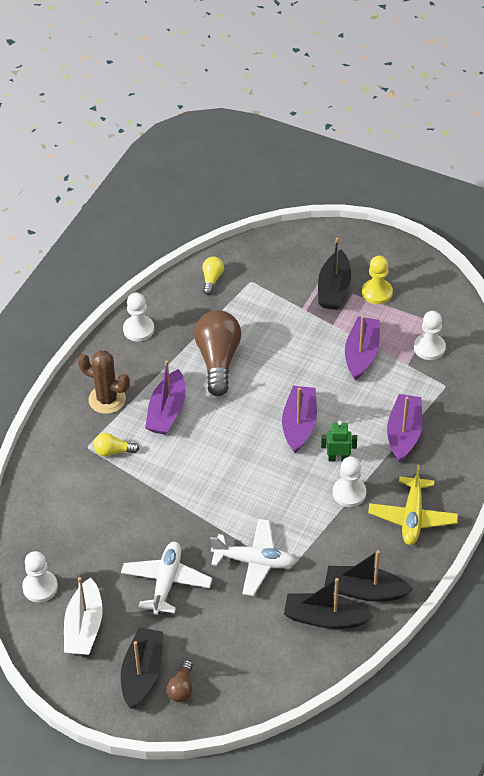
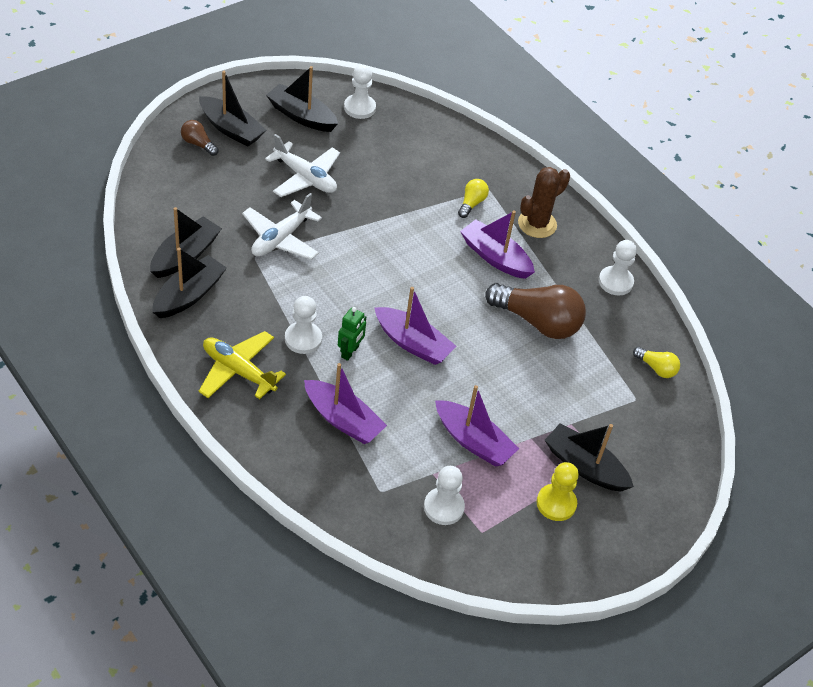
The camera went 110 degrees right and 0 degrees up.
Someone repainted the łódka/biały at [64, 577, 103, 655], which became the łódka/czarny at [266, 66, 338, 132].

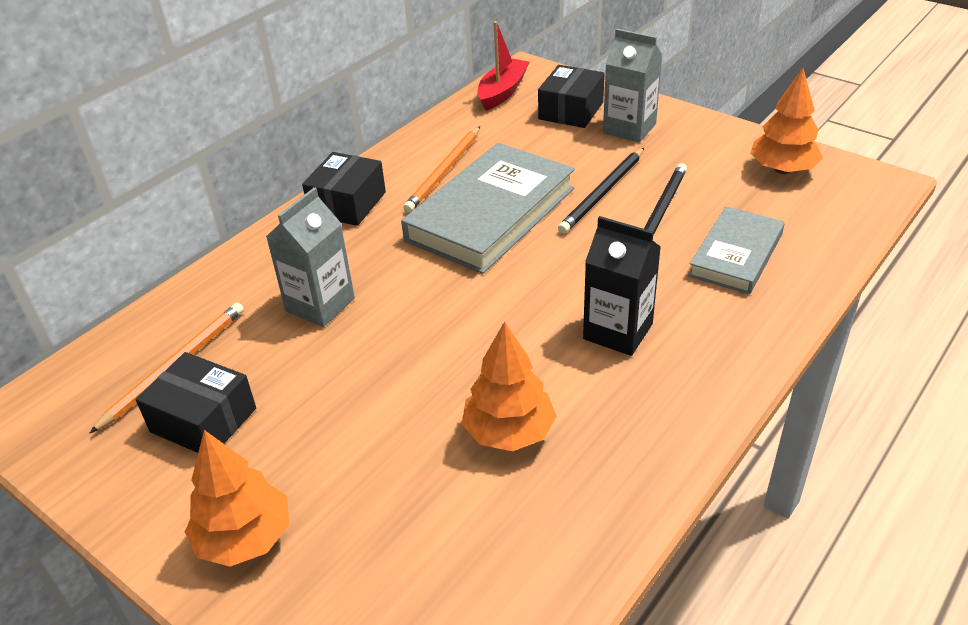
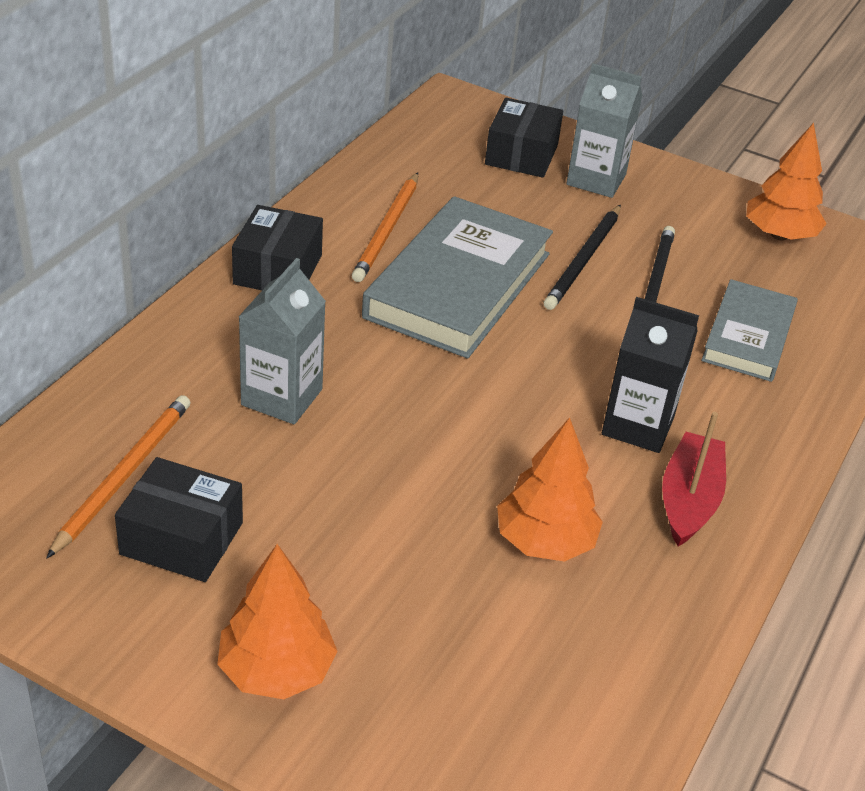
The camera went 15 degrees left and 0 degrees up.
Someone carried the łódka/czerwony from [477, 21, 529, 111] to [662, 412, 726, 547].

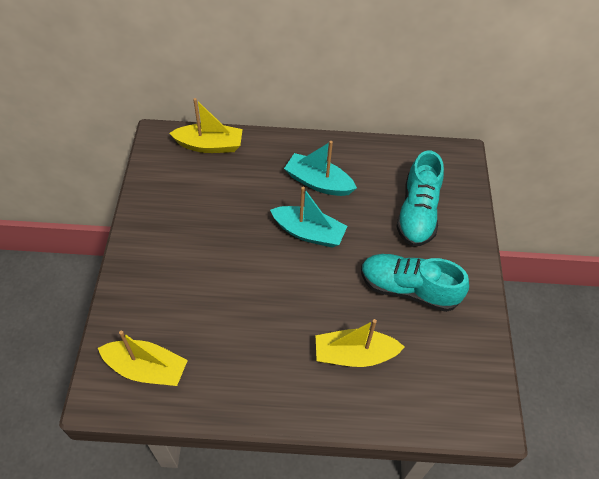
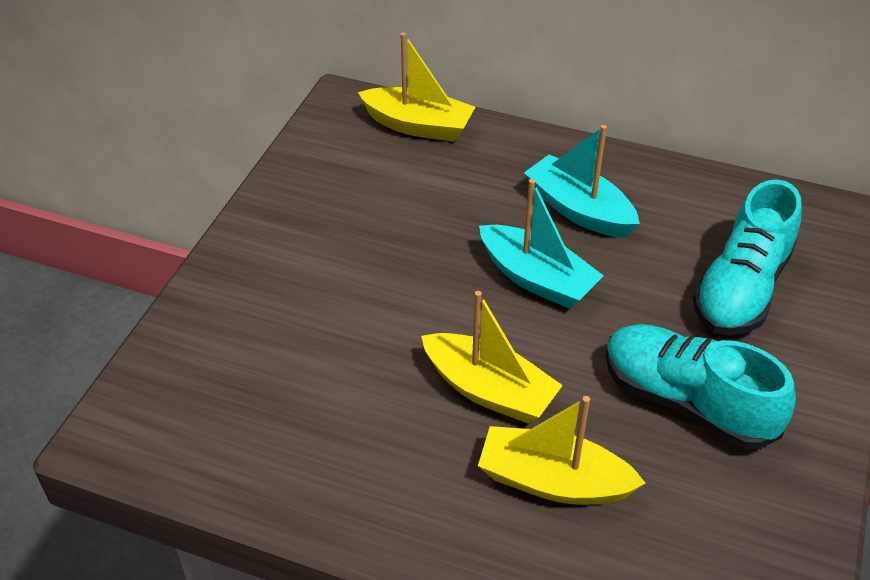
The camera went 20 degrees right and 10 degrees down.
Someone carried the łódka/żółty from [98, 331, 188, 386] to [421, 291, 563, 424].

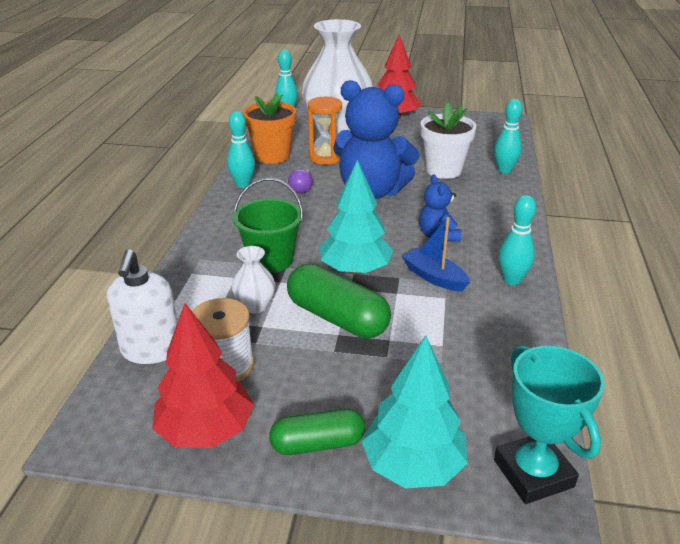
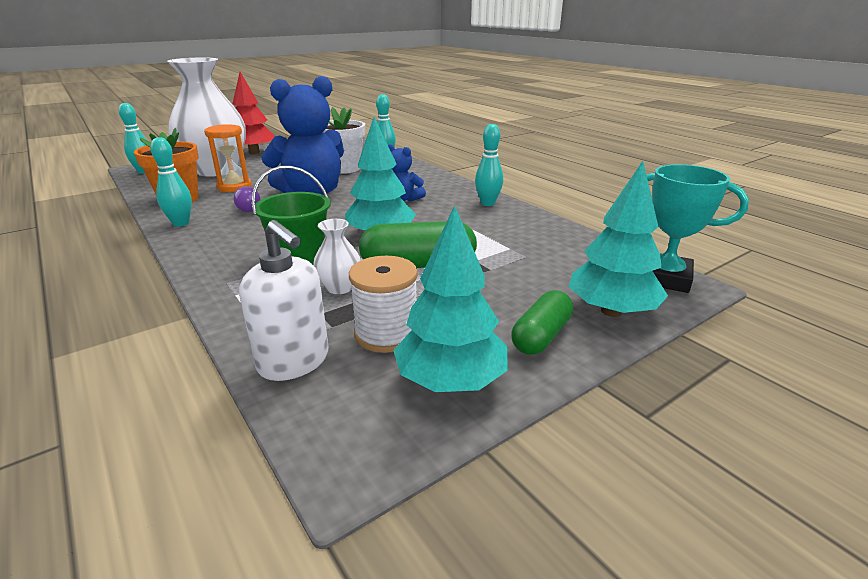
The camera went 45 degrees left and 5 degrees down.
Someone took away the łódka/niebieski at [402, 217, 470, 292].
Someone repainted the drzewko/czerwony at [152, 303, 254, 448], which became the drzewko/turkusowy at [393, 205, 508, 392].

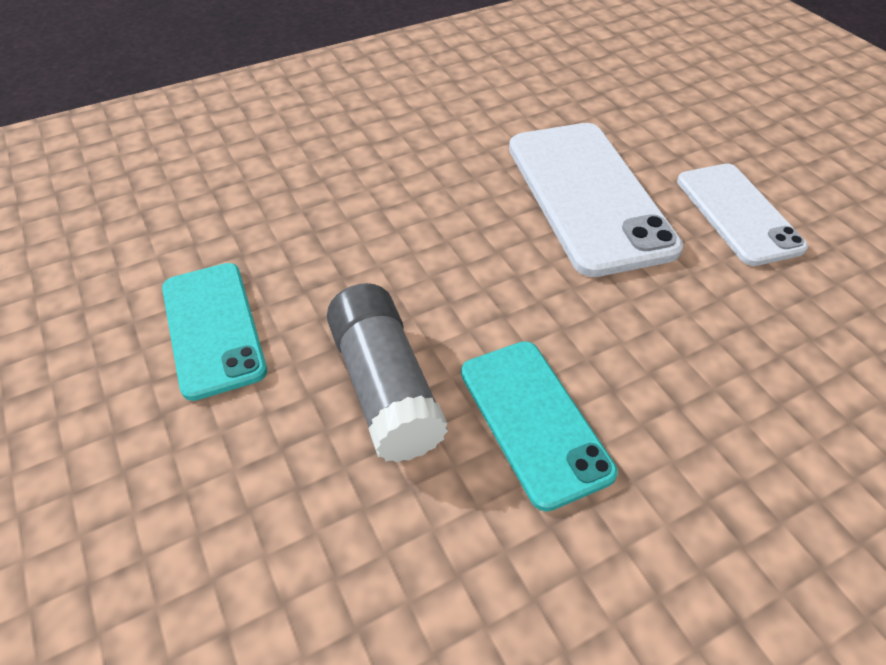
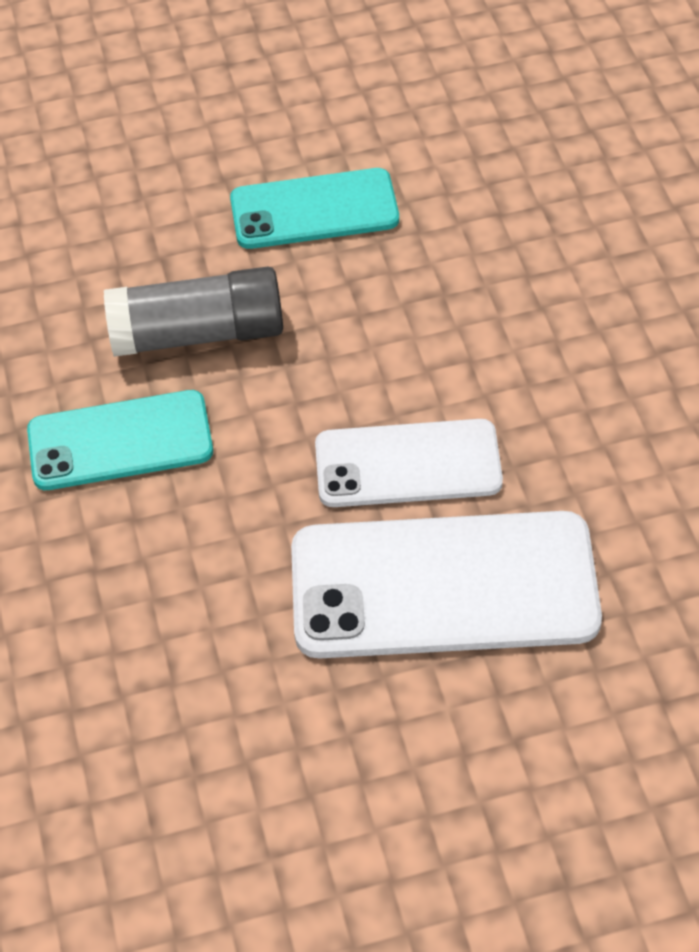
The camera went 105 degrees right and 5 degrees up.
Someone carried the telefon/biały from [677, 164, 808, 266] to [315, 419, 503, 507].

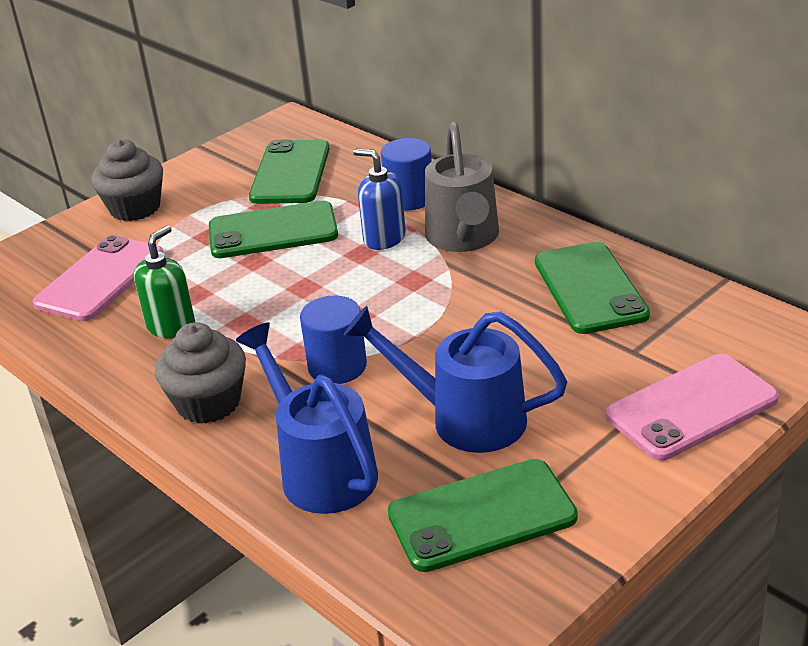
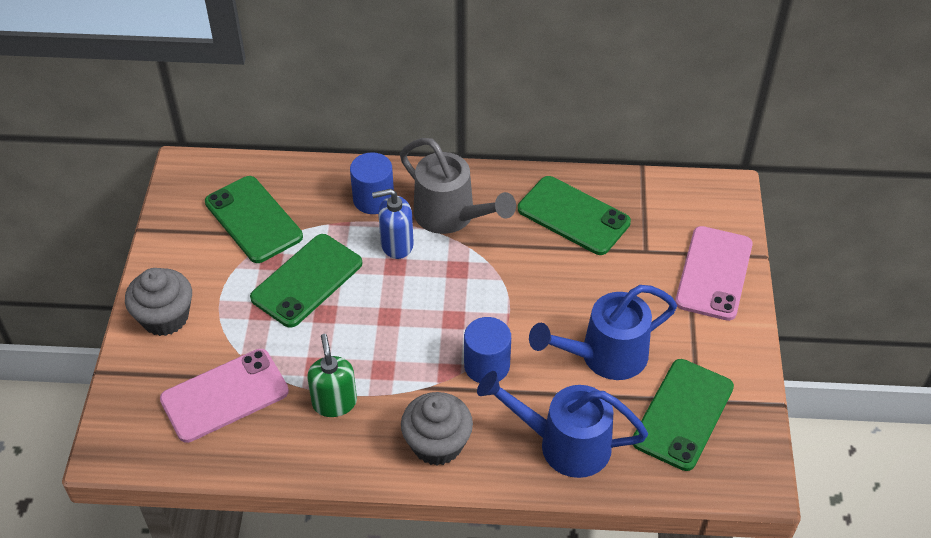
The camera went 45 degrees left and 15 degrees up.
Someone rotated the telefon/różowy at [33, 235, 164, 321] by 75 degrees clockwise.

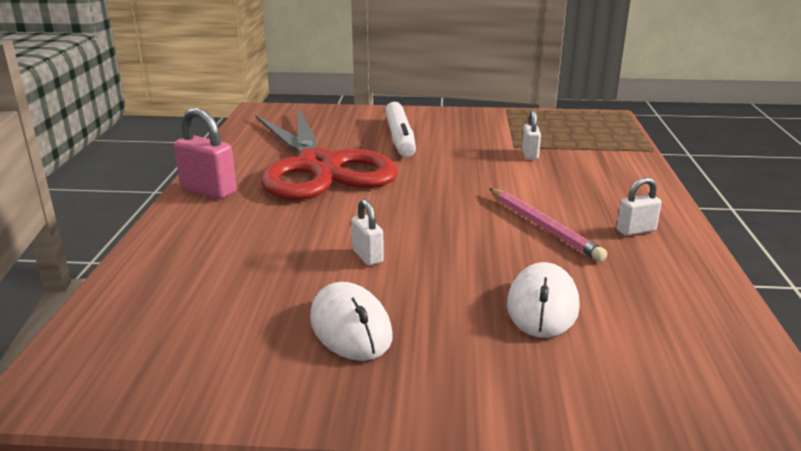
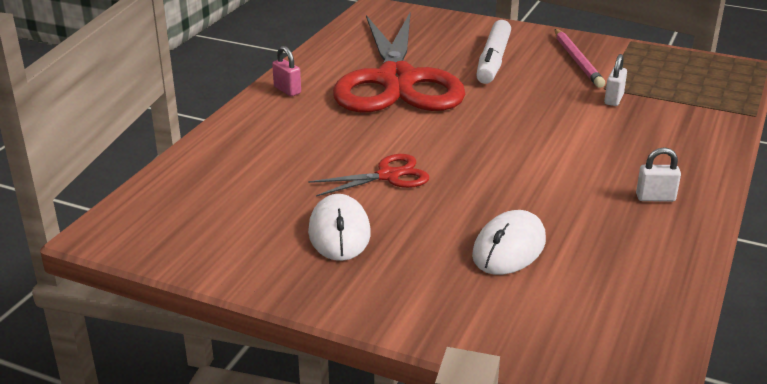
The camera went 20 degrees right and 5 degrees up.
Someone scaled the kłódka/różowy at [174, 108, 236, 199] by 0.60.
Someone carried the ołówek/różowy from [489, 188, 607, 261] to [555, 29, 605, 88].
Someone swapped the kłódka/biały at [351, 199, 384, 265] for the nożyczki/czerwony at [308, 154, 429, 197].

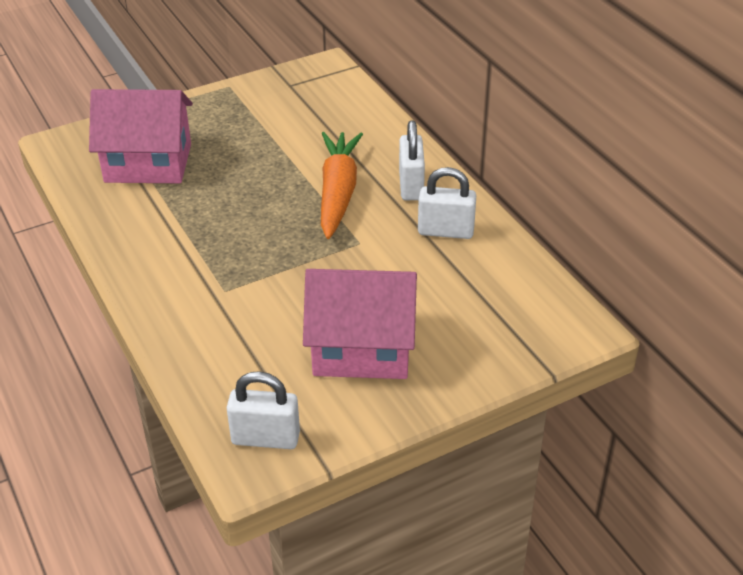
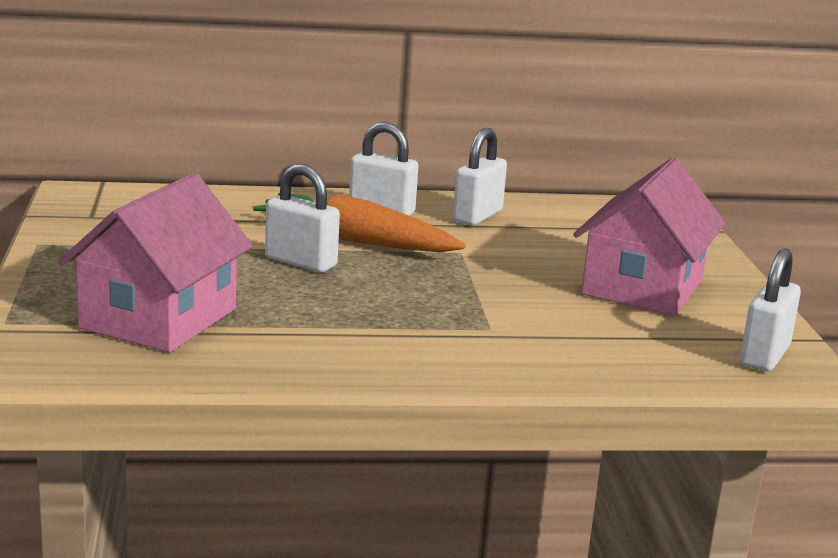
The camera went 70 degrees left and 20 degrees down.
Someone put down the kłódka/biały at [265, 164, 340, 272].

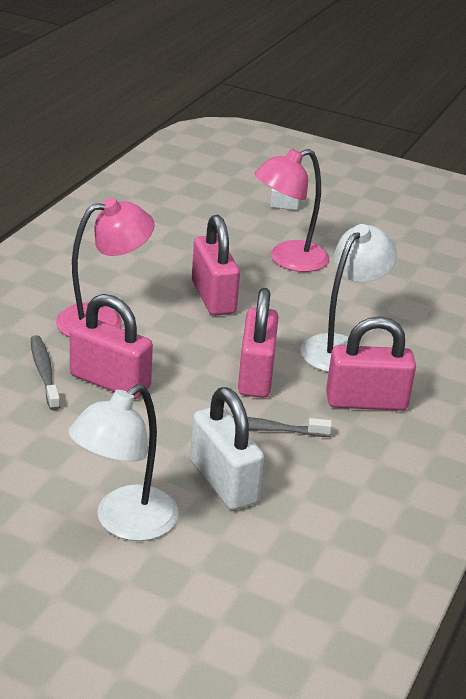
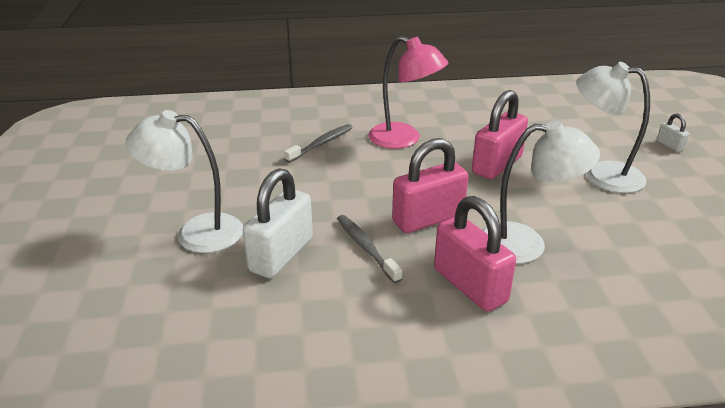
The camera went 60 degrees right and 0 degrees up.
Someone repainted the lampka/różowy at [254, 149, 329, 272], which became the lampka/biały at [576, 62, 650, 193].
Someone took away the kłódka/różowy at [70, 294, 153, 399].

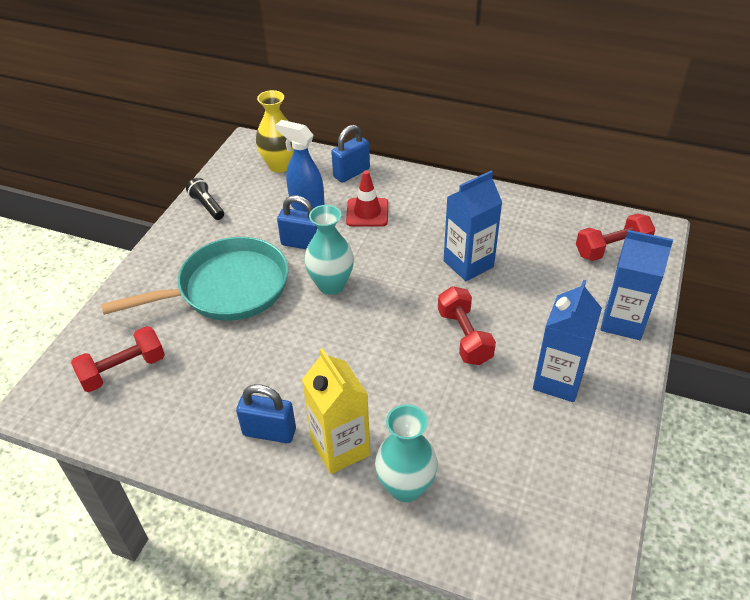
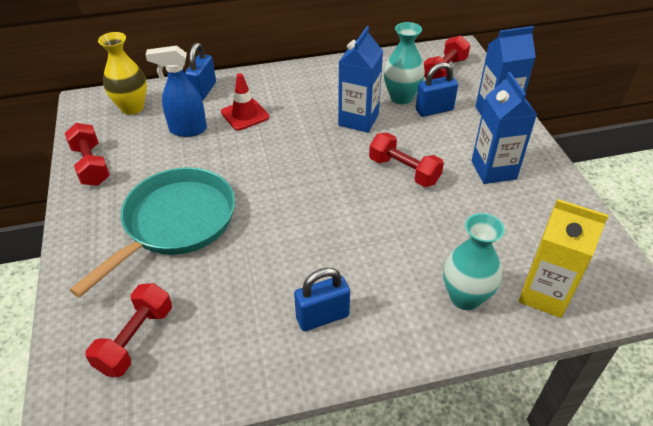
The camera went 35 degrees left and 0 degrees up.
Someone swapped the latarka/czarny at [186, 178, 224, 220] for the hantel/czerwony at [65, 123, 110, 186].
Someone carried the kłódka/niebieski from [277, 196, 318, 249] to [416, 62, 458, 117].
Someone carried the wazon/turkusowy from [304, 205, 354, 295] to [384, 22, 425, 104].
Someone carried the karton mleka/żółty from [302, 348, 370, 474] to [519, 199, 609, 318].

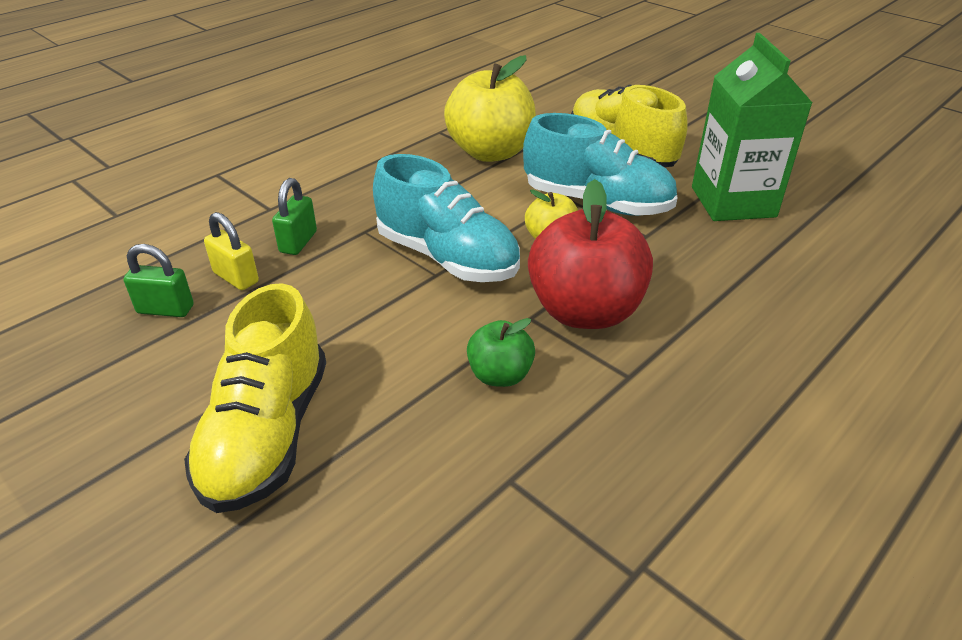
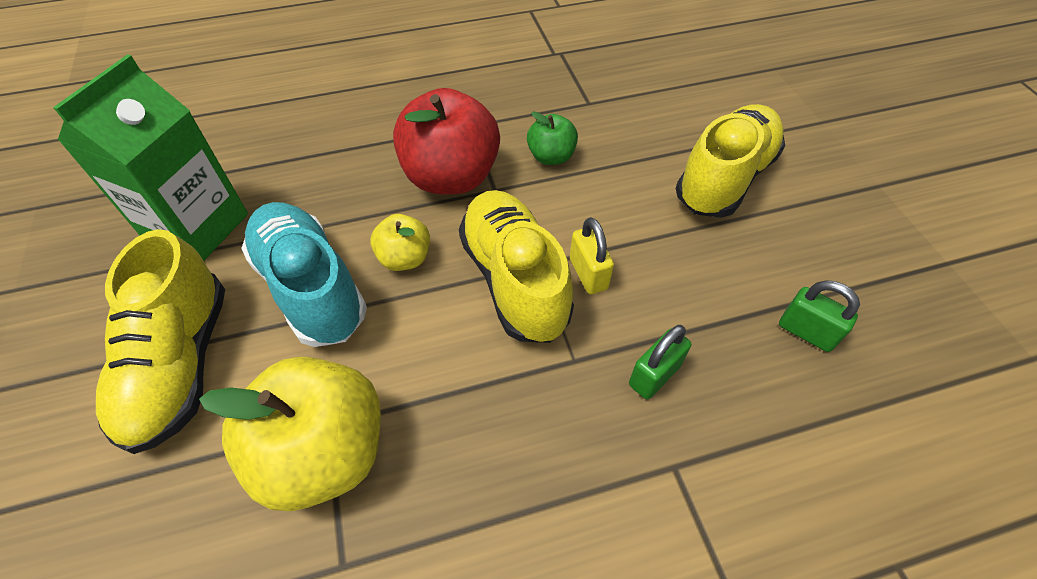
The camera went 150 degrees left and 15 degrees up.
Someone repainted the but/turkusowy at [373, 154, 520, 282], which became the but/żółty at [459, 190, 574, 343].
Someone carried the kłódka/żółty from [204, 212, 259, 290] to [570, 217, 614, 294].

